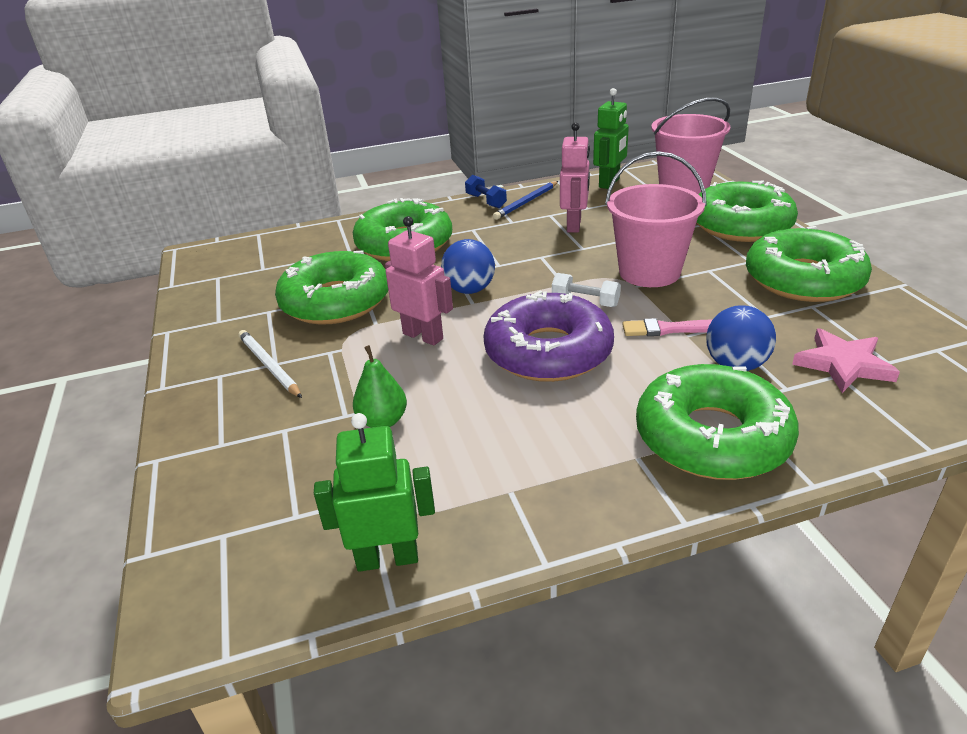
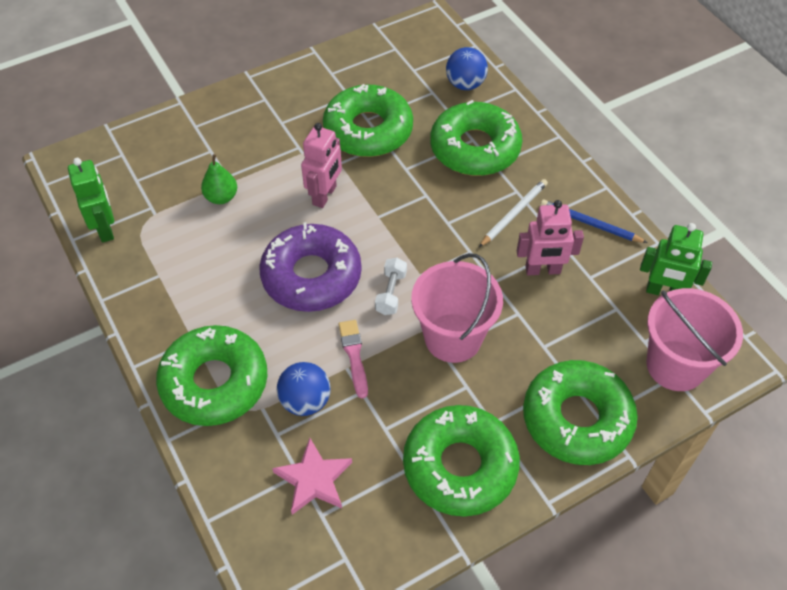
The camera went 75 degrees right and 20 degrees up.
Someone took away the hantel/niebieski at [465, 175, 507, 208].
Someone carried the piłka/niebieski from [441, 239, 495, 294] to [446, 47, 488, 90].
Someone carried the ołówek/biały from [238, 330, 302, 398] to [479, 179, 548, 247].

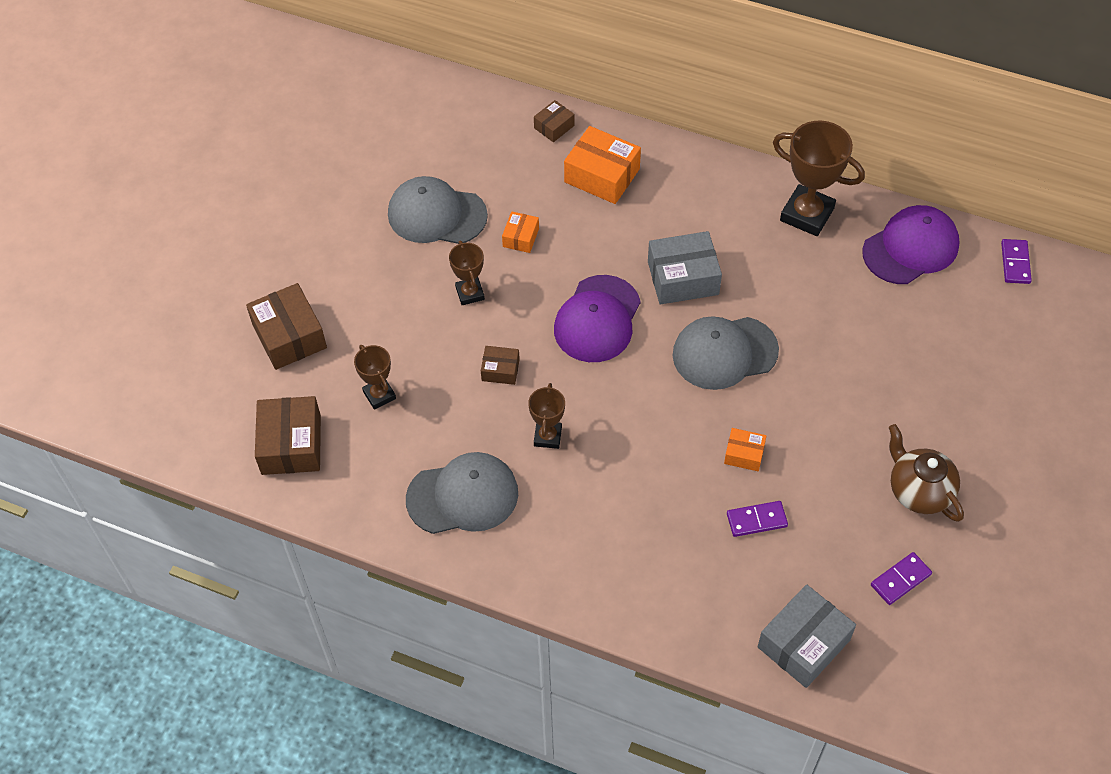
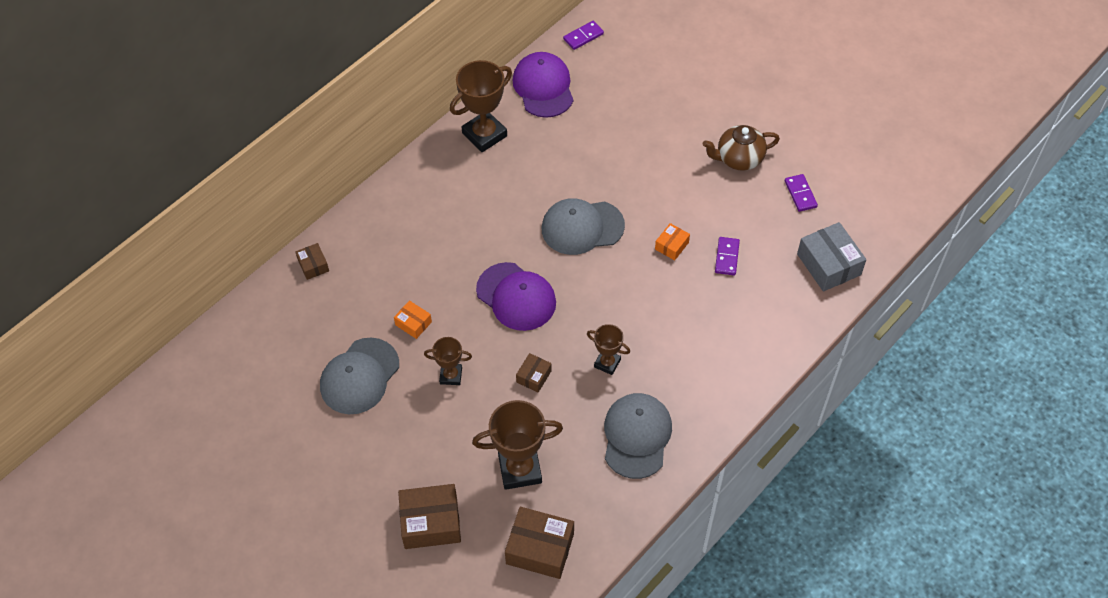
The camera went 70 degrees left and 0 degrees up.
Someone took away the pudełko/pomarańczowy at [564, 126, 641, 204].
Someone took away the pudełko/szary at [648, 231, 722, 305].
Someone rotated the kostka domina/fioletowy at [1001, 239, 1032, 284] by 60 degrees counterclockwise.
Someone rotated the czapka/szary at [673, 316, 779, 390] by 75 degrees clockwise.
Someone scaled the puchar/brązowy at [354, 345, 396, 409] by 1.78.

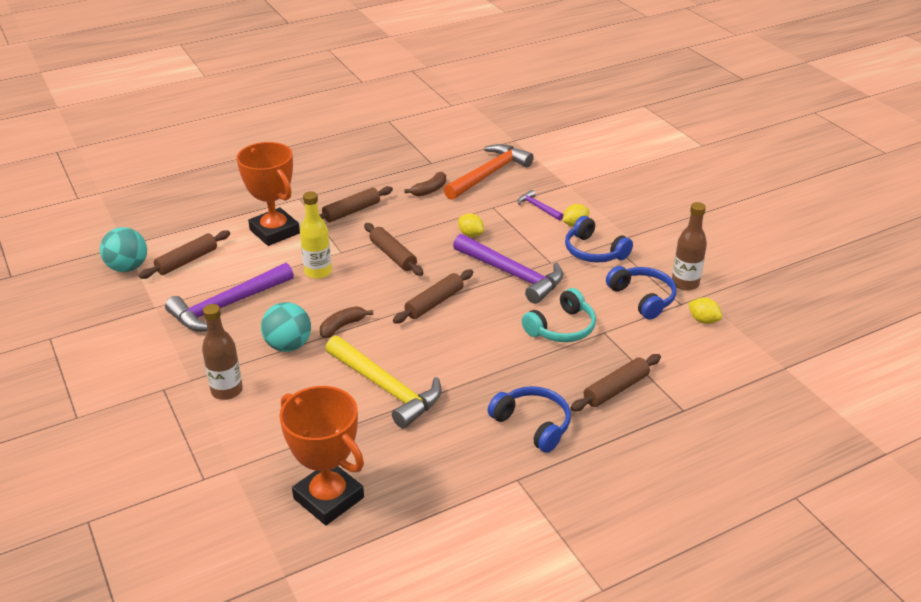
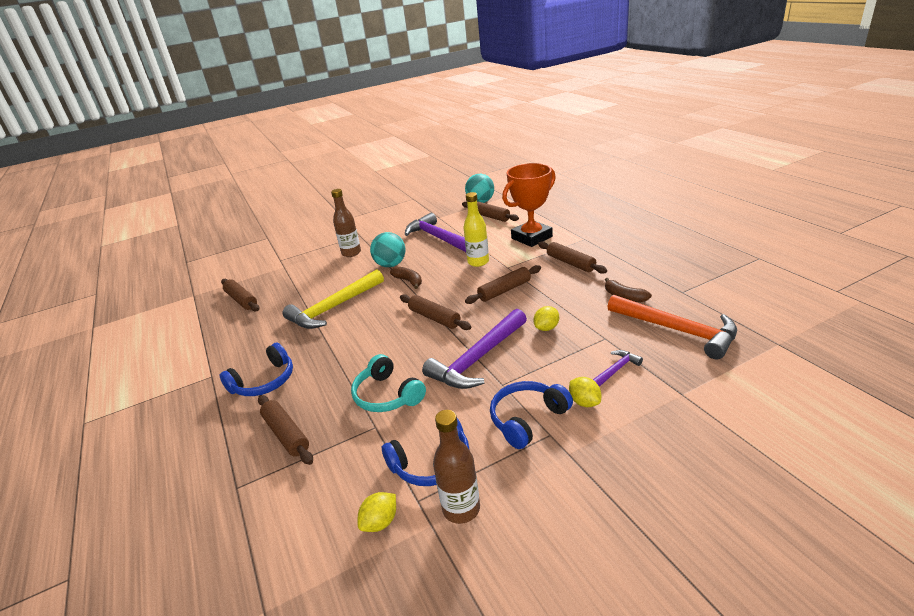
The camera went 95 degrees right and 5 degrees down.
Someone swapped the puchar/pomarańczowy at [279, 386, 364, 525] for the wałek do ciasta/brązowy at [221, 279, 259, 312].

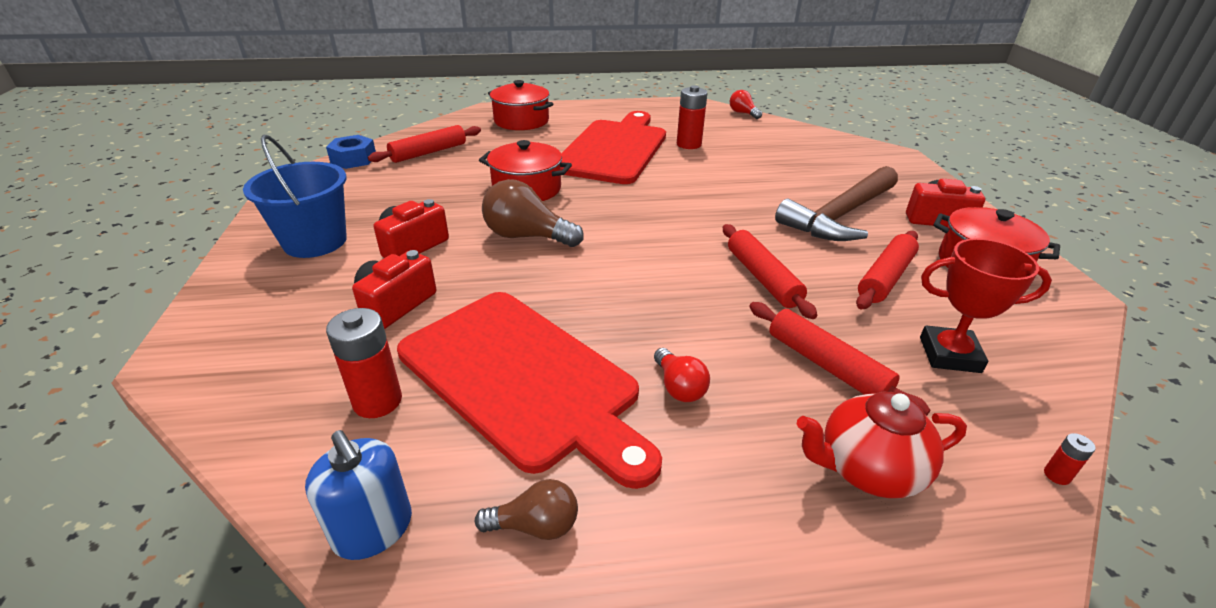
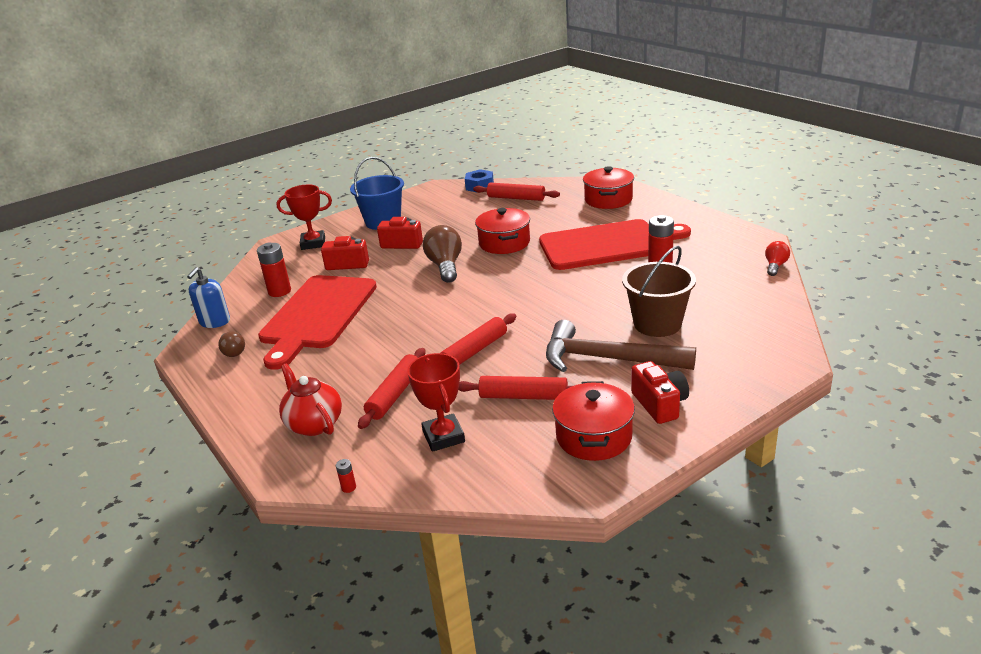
The camera went 65 degrees right and 5 degrees down.
Someone took away the żarówka/czerwony at [654, 348, 710, 402].
Someone put down the puchar/czerwony at [277, 185, 332, 250].
Someone put down the wiadro/brązowy at [622, 246, 696, 337].

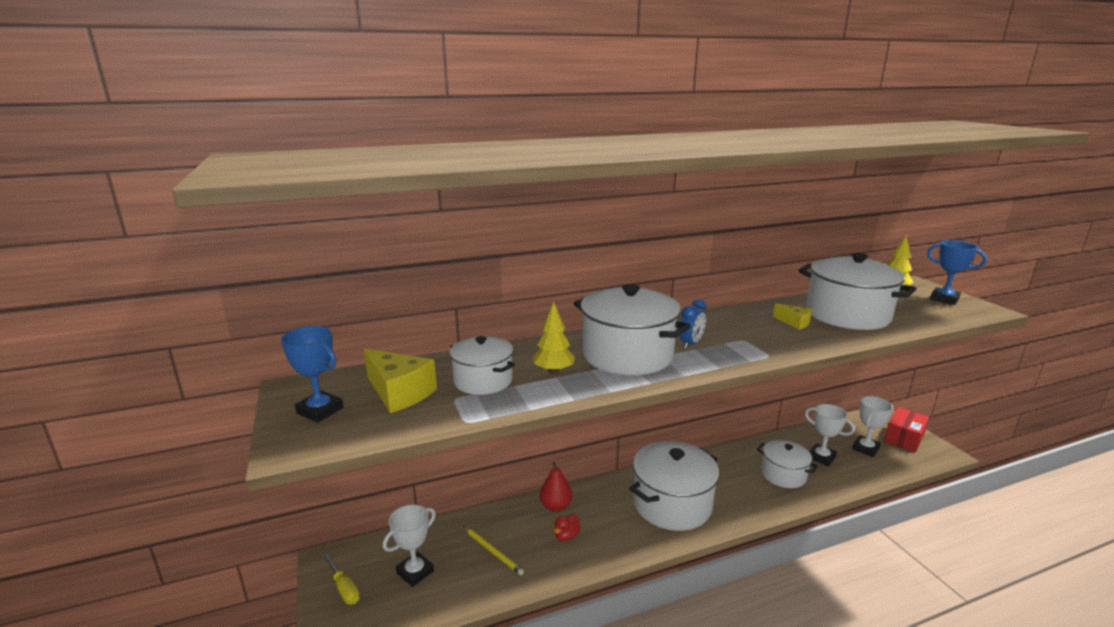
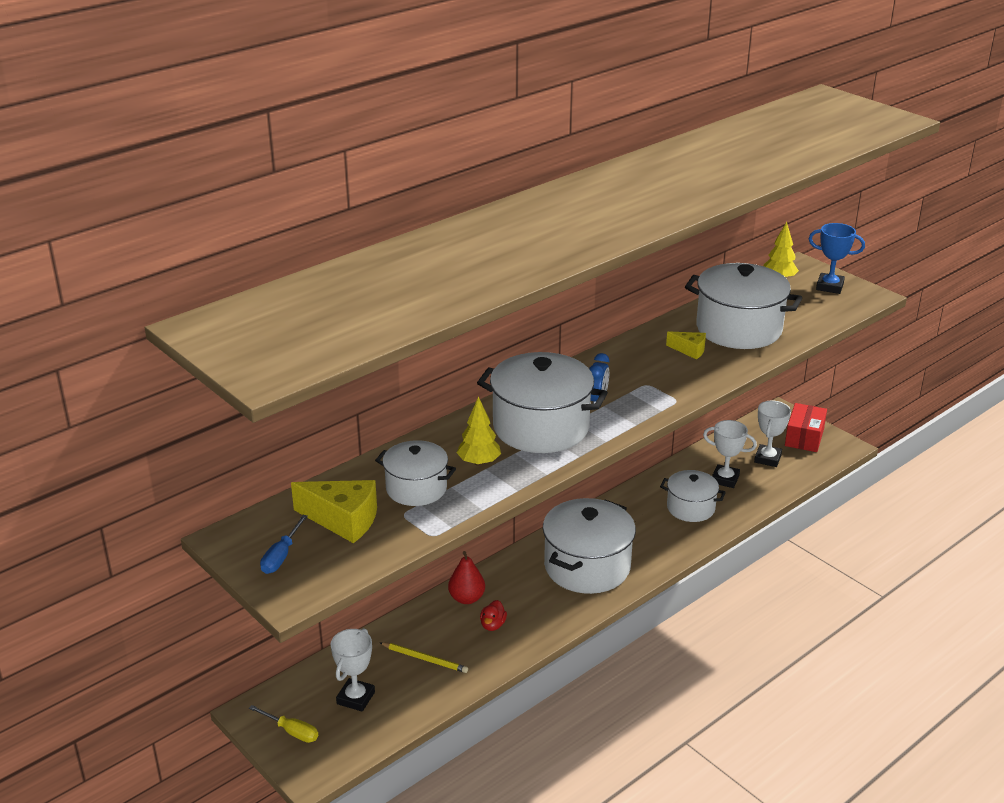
The camera went 20 degrees left and 10 degrees up.
Someone swapped the puchar/niebieski at [281, 326, 344, 423] for the śrubokręt/niebieski at [260, 515, 308, 574].

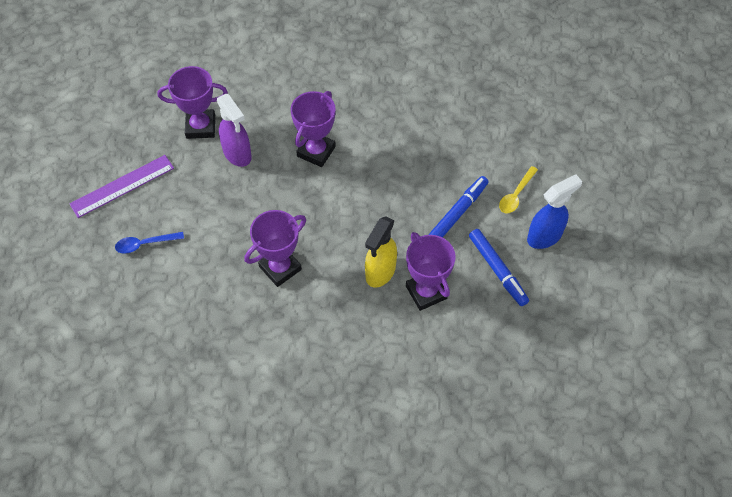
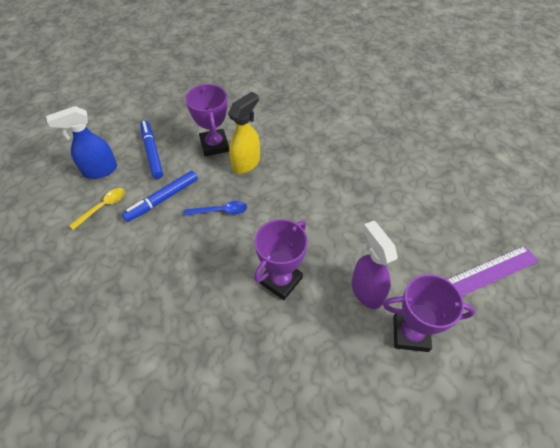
The camera went 170 degrees left and 5 degrees down.
Someone took away the puchar/fioletowy at [244, 210, 306, 287].
Someone carried the łyżka/niebieski from [115, 232, 184, 254] to [184, 201, 247, 216].

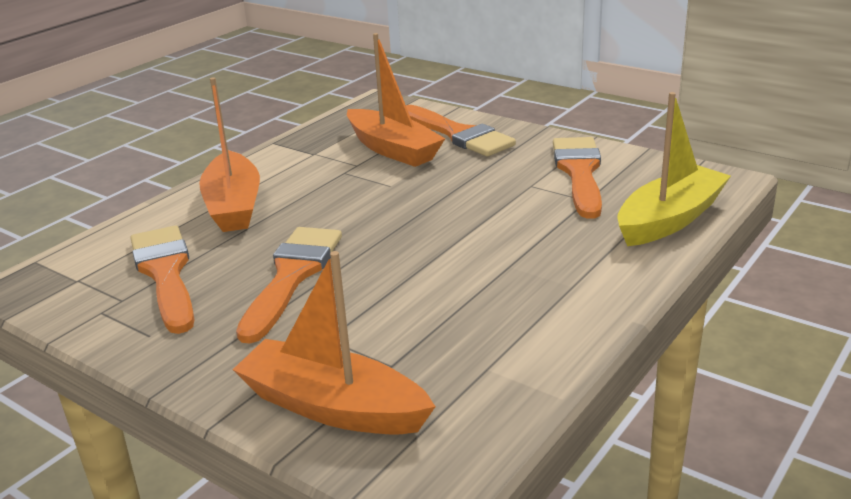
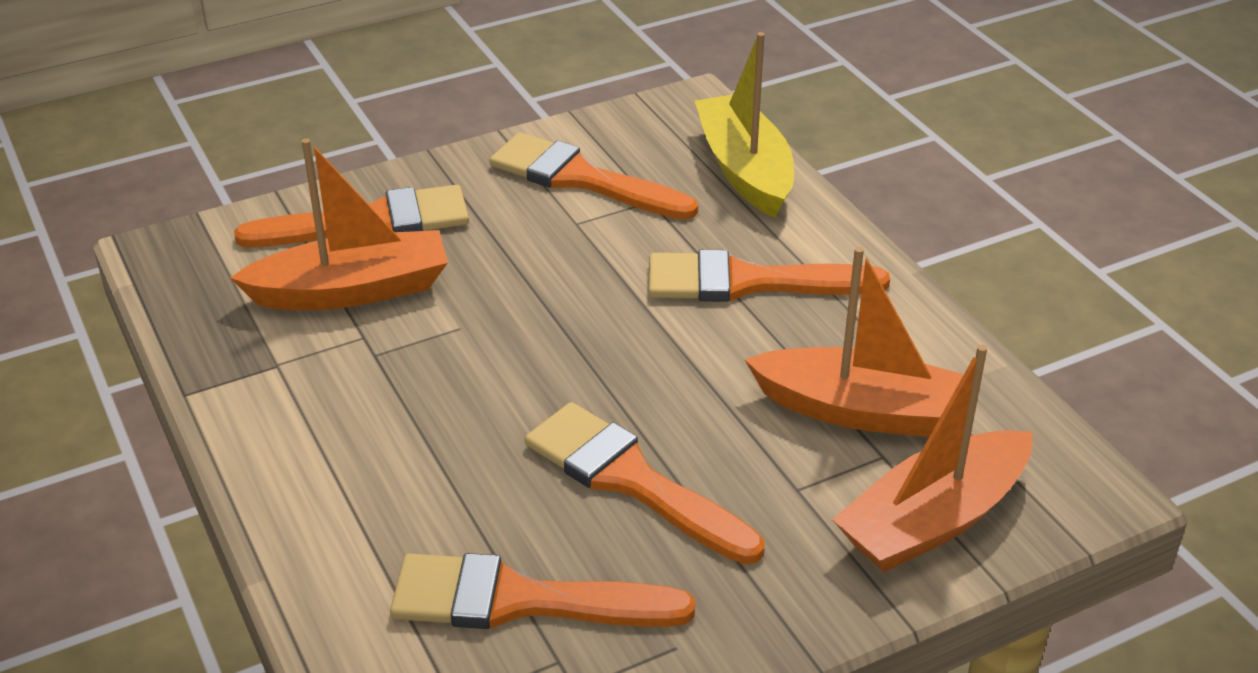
The camera went 65 degrees left and 10 degrees up.
Someone carried the łódka/pomarańczowy from [199, 77, 260, 232] to [745, 247, 964, 437].
Someone put down the pędzel/pomarańczowy at [649, 250, 890, 302].

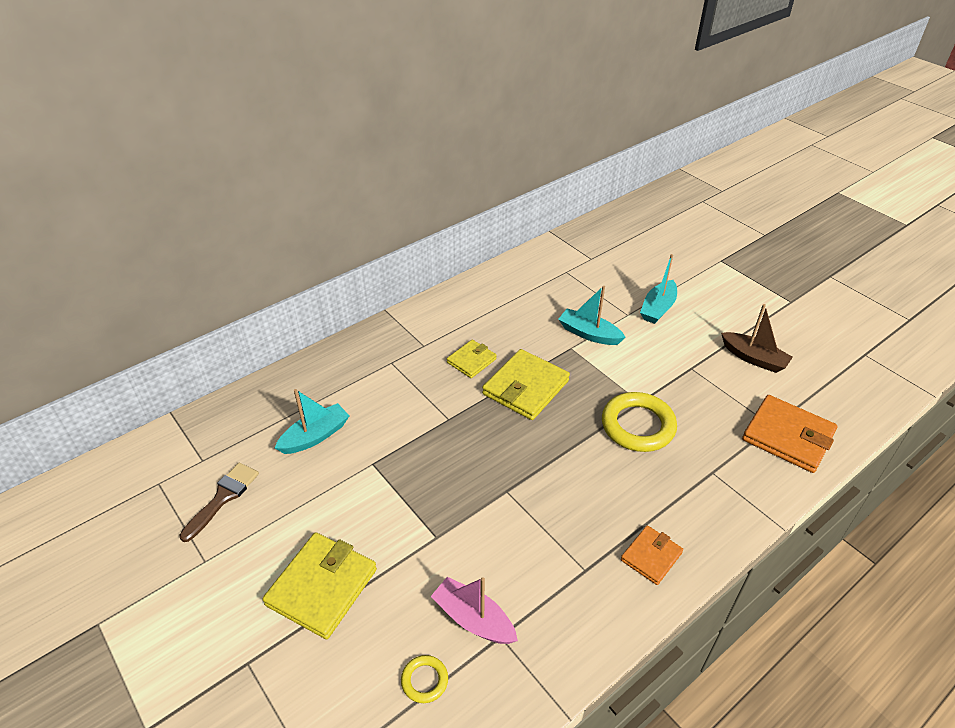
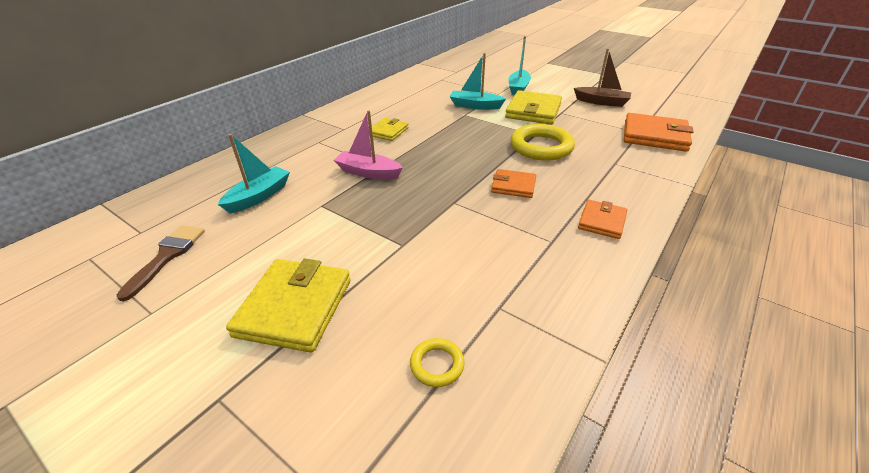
The camera went 15 degrees left and 5 degrees down.
Someone carried the portfel/żółty from [482, 349, 570, 420] to [505, 90, 562, 124].
Someone carried the łódka/różowy from [430, 577, 518, 644] to [334, 110, 403, 180].
Someone put down the portfel/pomarańczowy at [491, 169, 536, 198].

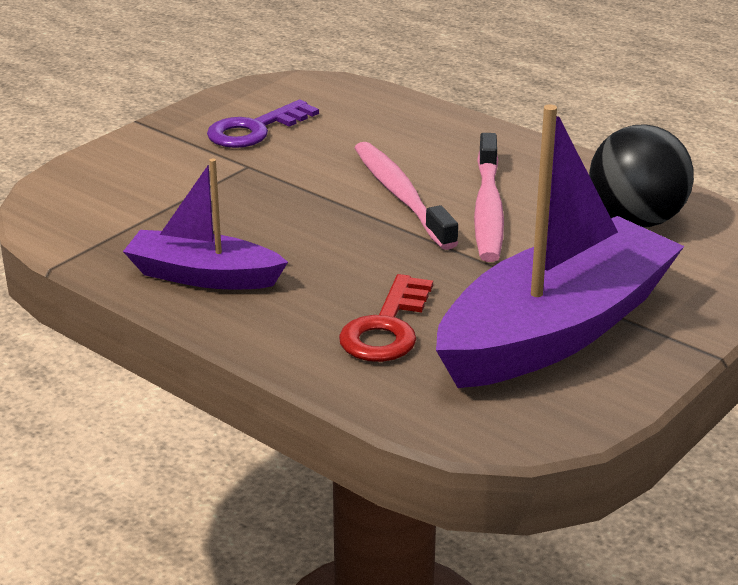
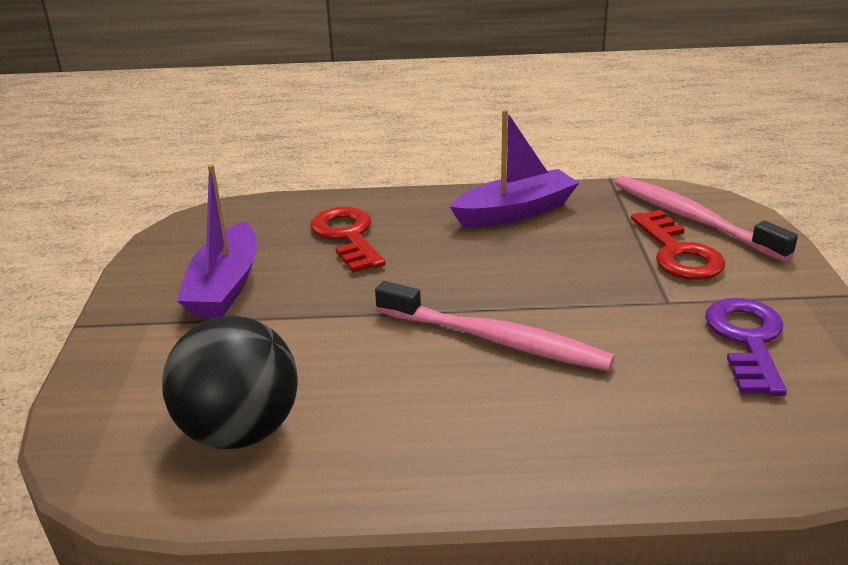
The camera went 140 degrees right and 0 degrees up.
Someone scaled the łódka/fioletowy at [436, 104, 684, 388] by 0.55.
Someone carried the szczoteczka do zębów/różowy from [474, 133, 504, 262] to [615, 176, 798, 262].
Someone put down the klucz/czerwony at [631, 210, 726, 280].

